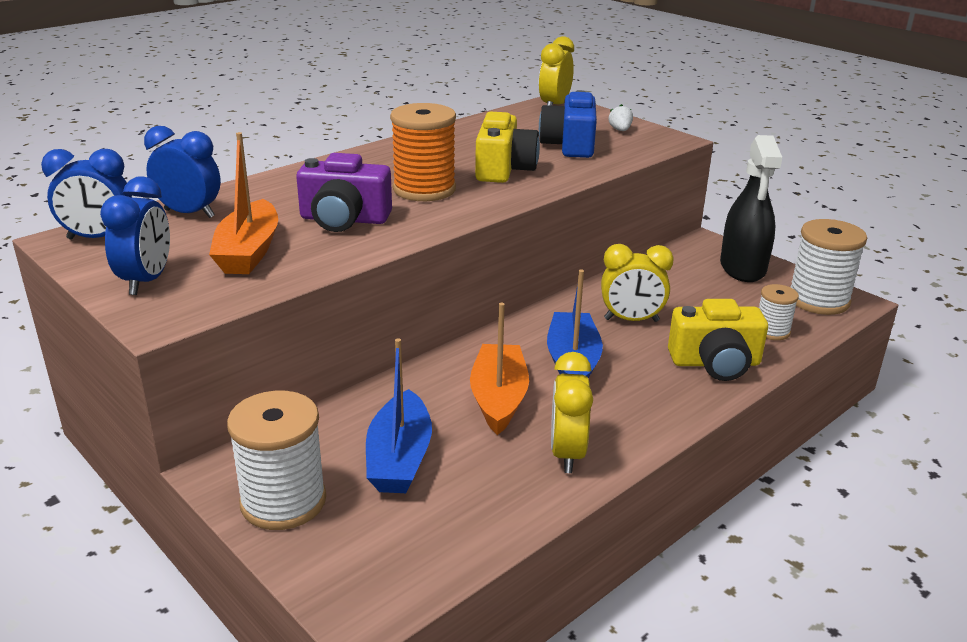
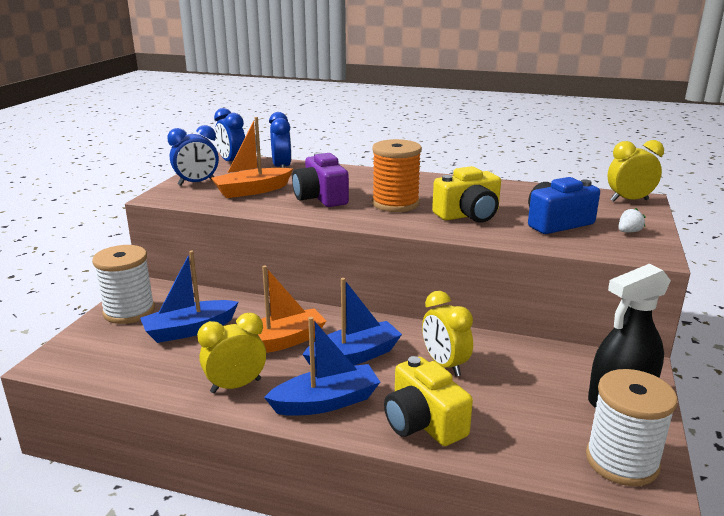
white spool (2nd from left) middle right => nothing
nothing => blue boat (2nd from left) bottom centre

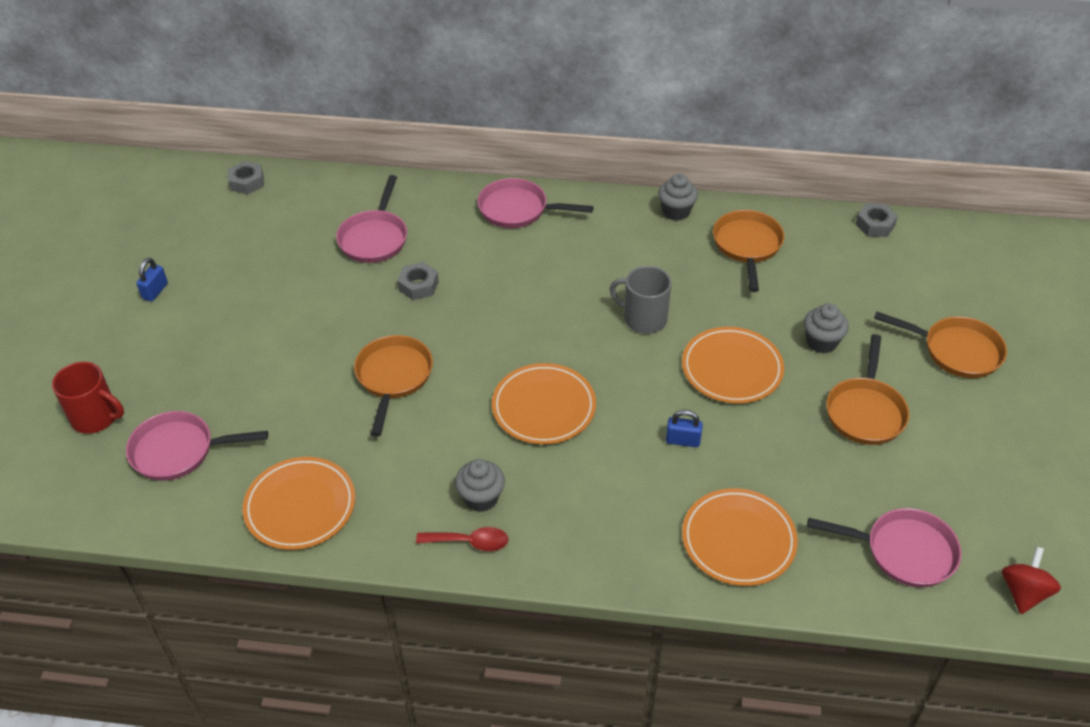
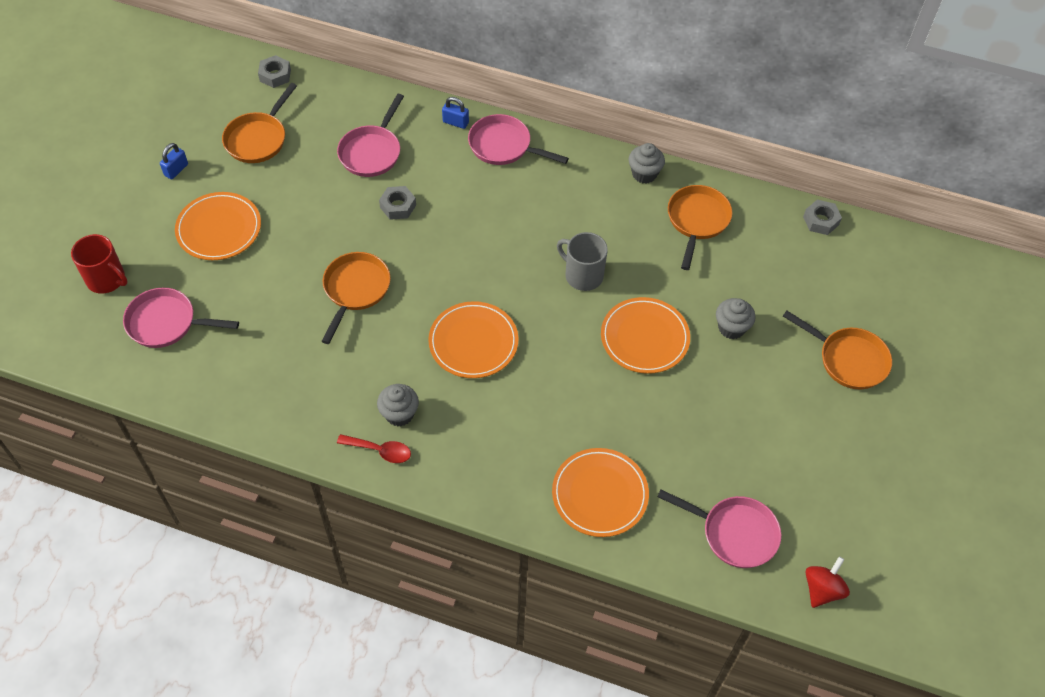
orange pan (3rd from left in the first image) middle right => orange pan (1st from left) top left, moved
blue padlock (2nd from left) centre => blue padlock (2nd from left) top centre, moved
orange plate (1st from left) bottom left => orange plate (1st from left) top left, moved

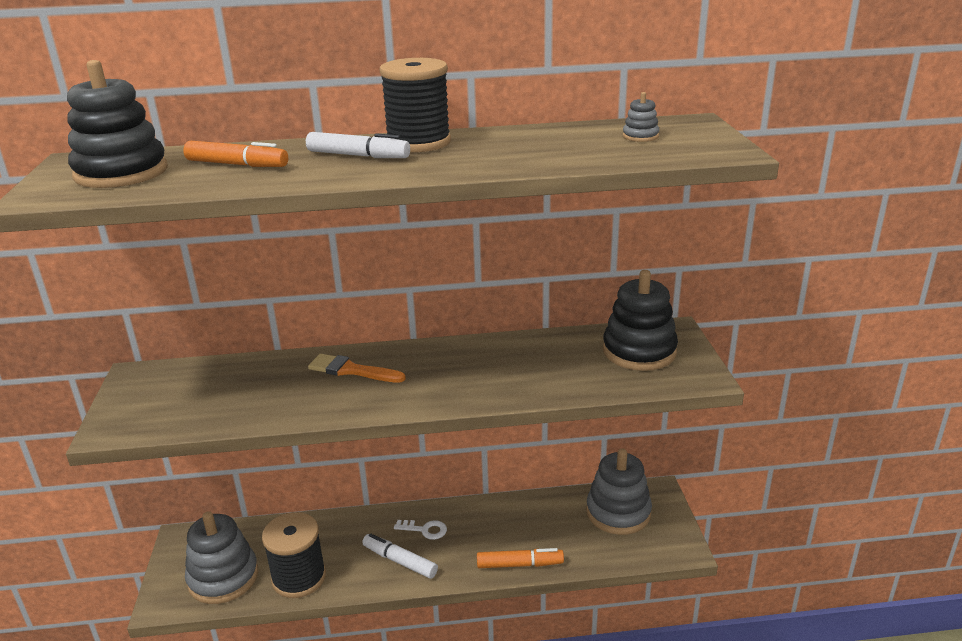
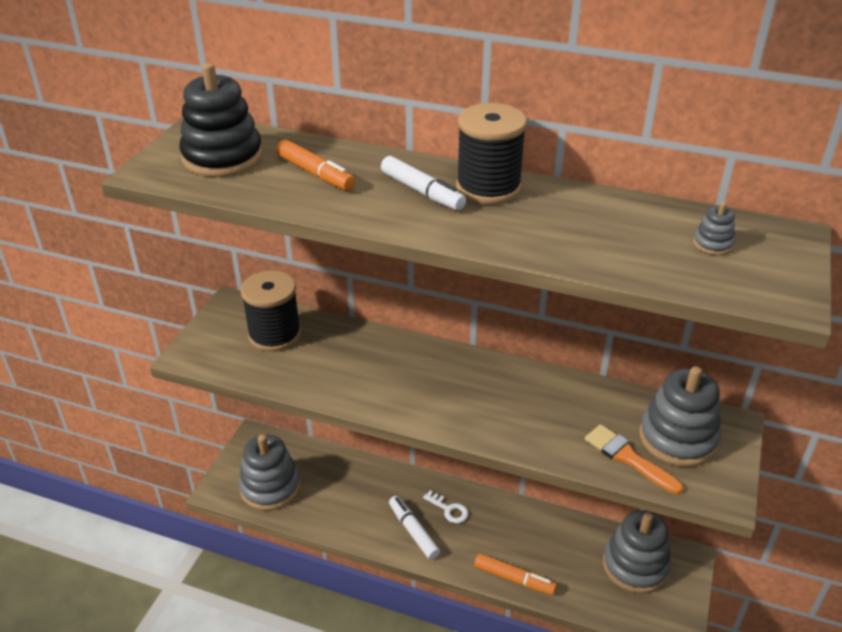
black stacking toy (2nd from left) centre => grey stacking toy (3rd from left) middle right
orange brush centre => orange brush bottom right, moved
black spool (1st from left) bottom left => black spool (1st from left) middle left, moved

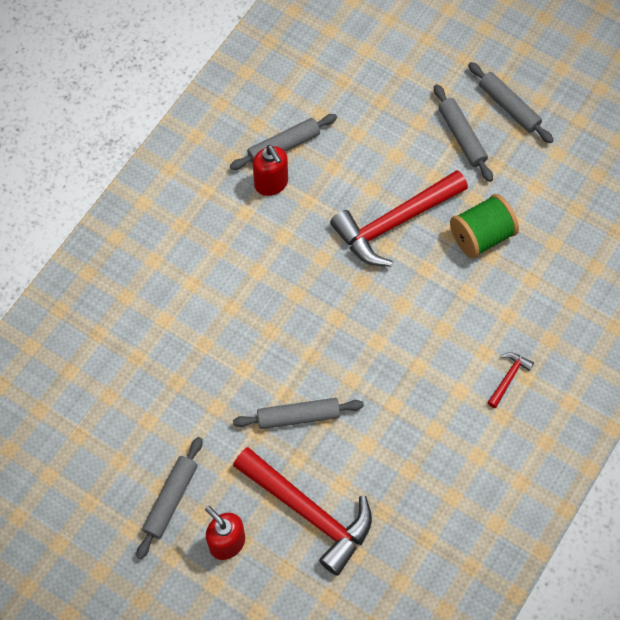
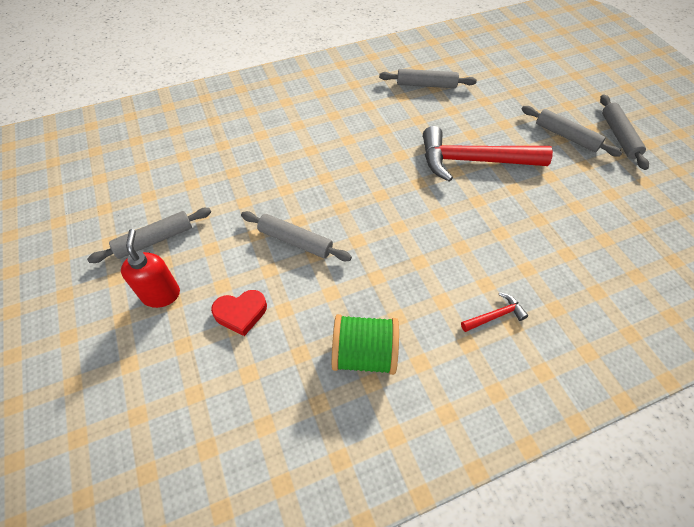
grey rolling pin (4th from left) top right, 60 degrees counterclockwise
red soap dispenser (2nd from left) top centre => nothing
green spool middle right => green spool centre, moved
red hammer (1st from left) bottom centre => red heart centre

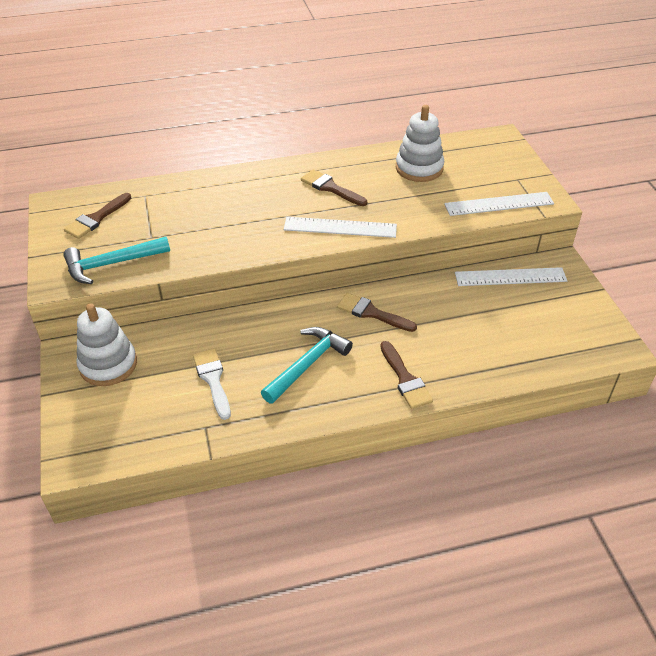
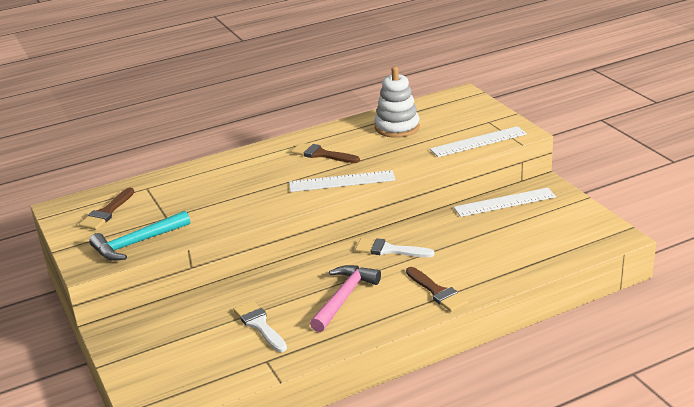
brown brush (3rd from left) centre => white brush (2nd from left) centre
white stacking toy (1st from left) middle left => nothing
turquoise hammer (2nd from left) centre => pink hammer bottom centre

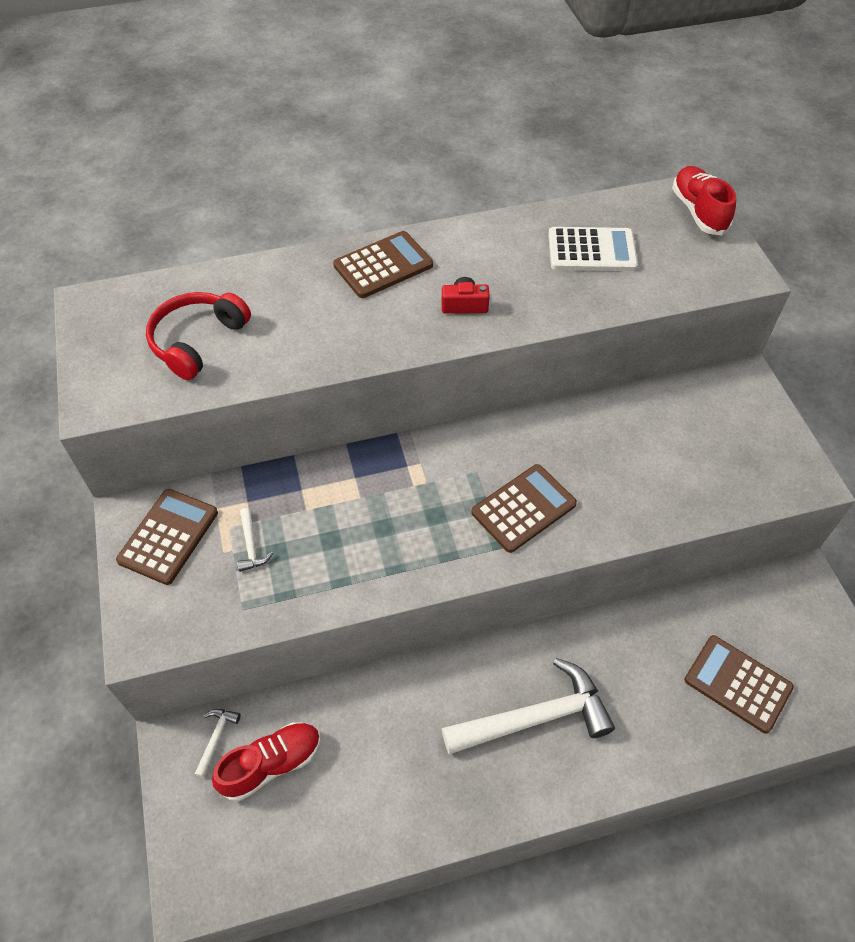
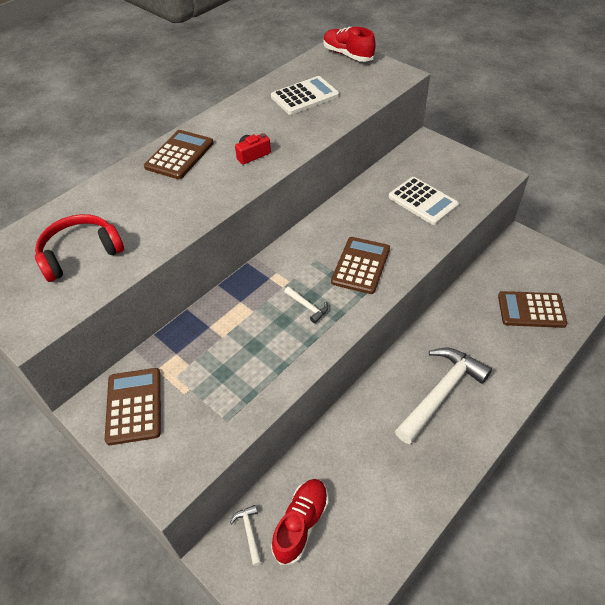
red headphones middle left, 60 degrees clockwise
white hammer (2nd from left) middle left => white hammer (2nd from left) centre, moved
nothing => white calculator (2nd from left) top right

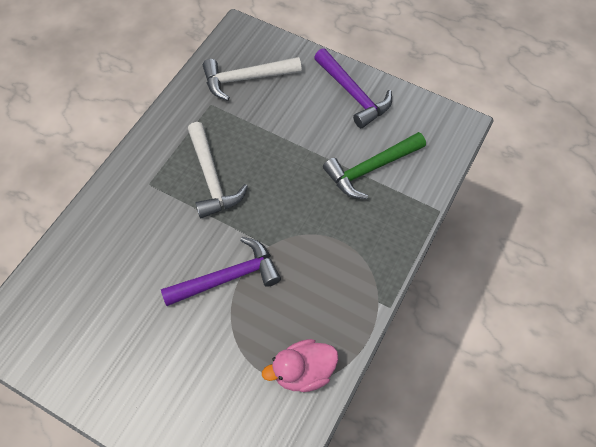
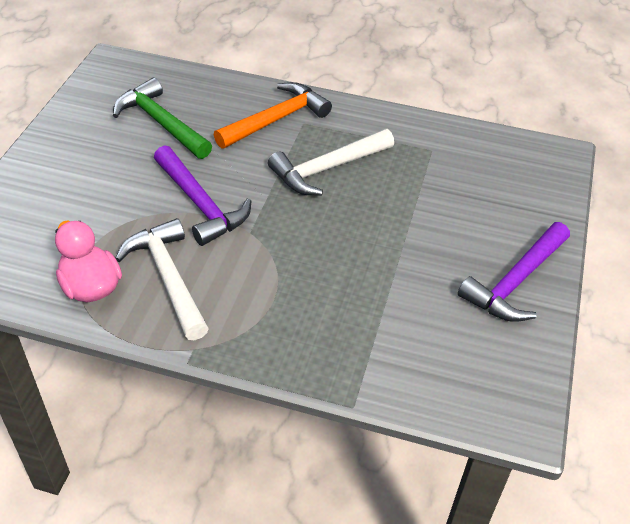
white hammer (2nd from left in the first image) top centre => white hammer (1st from left) middle left, moved
green hammer centre => green hammer top left, moved
nothing => orange hammer top centre

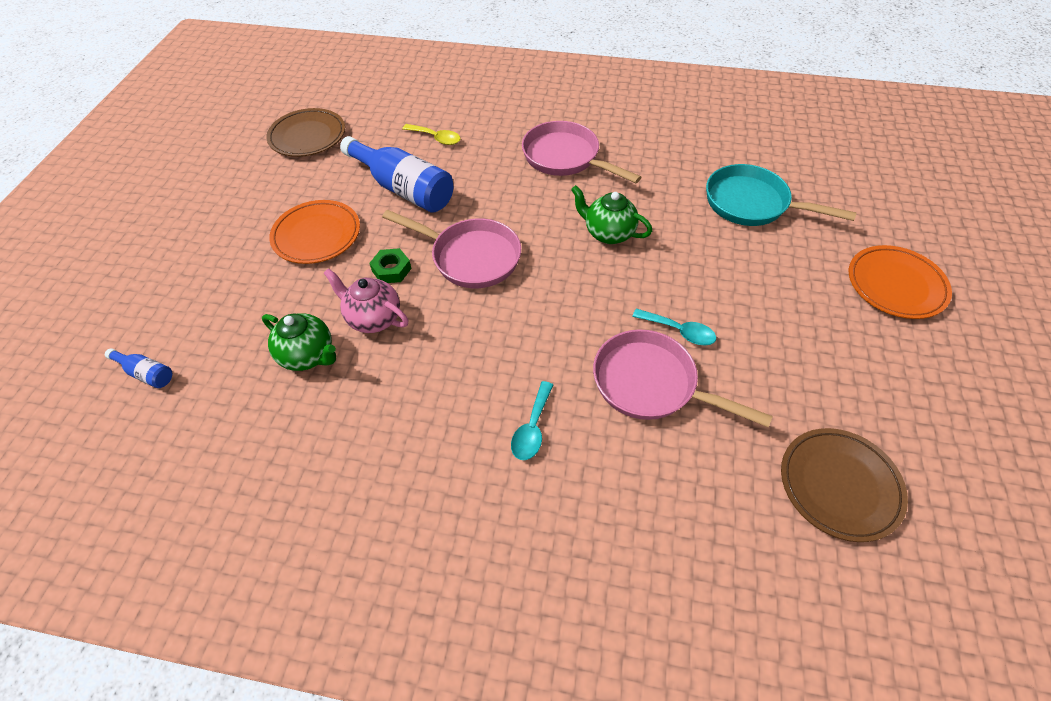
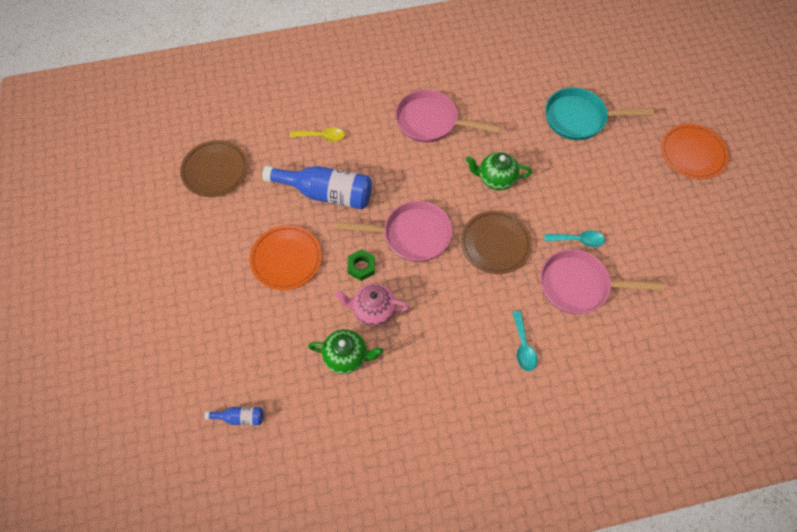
brown plate (2nd from left) bottom right => brown plate (2nd from left) centre, moved

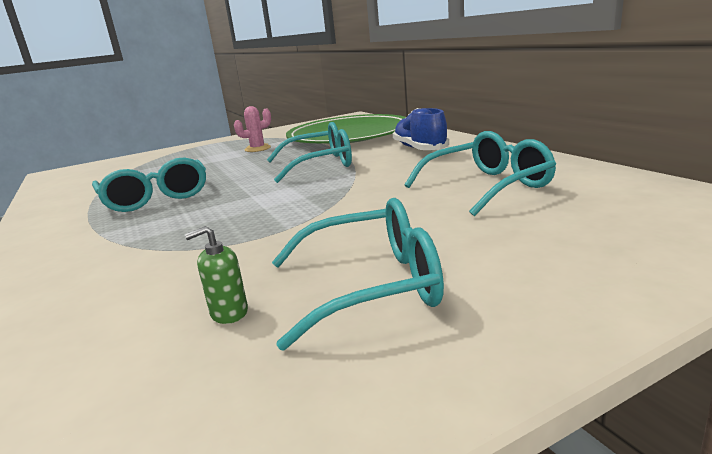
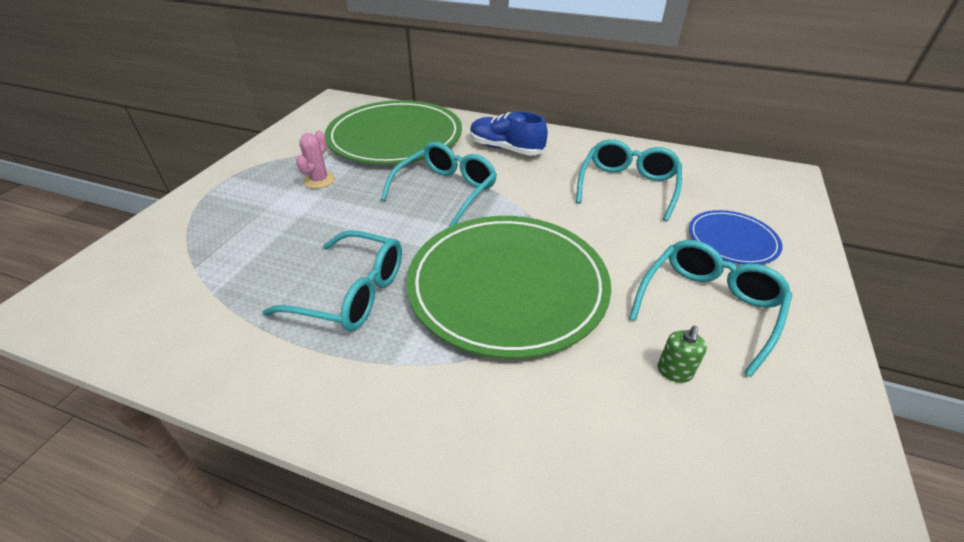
nothing => blue plate middle right
nothing => green plate (2nd from left) centre

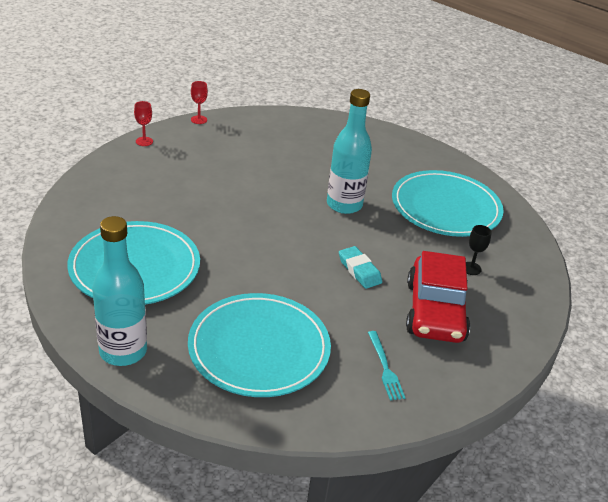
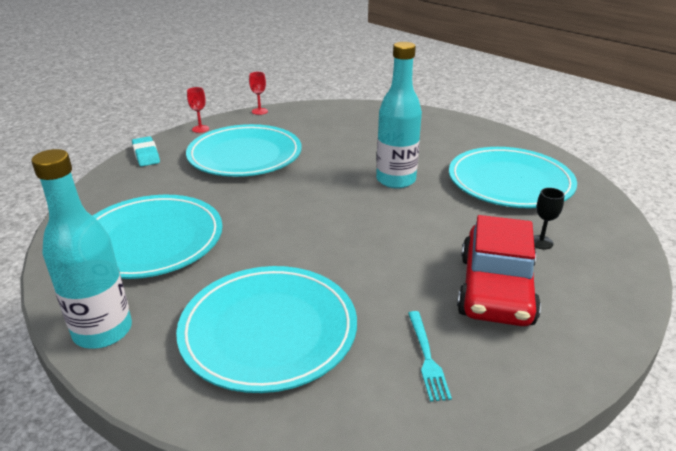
turquoise eraser centre => turquoise eraser middle left, moved
nothing => turquoise plate (2nd from left) top centre

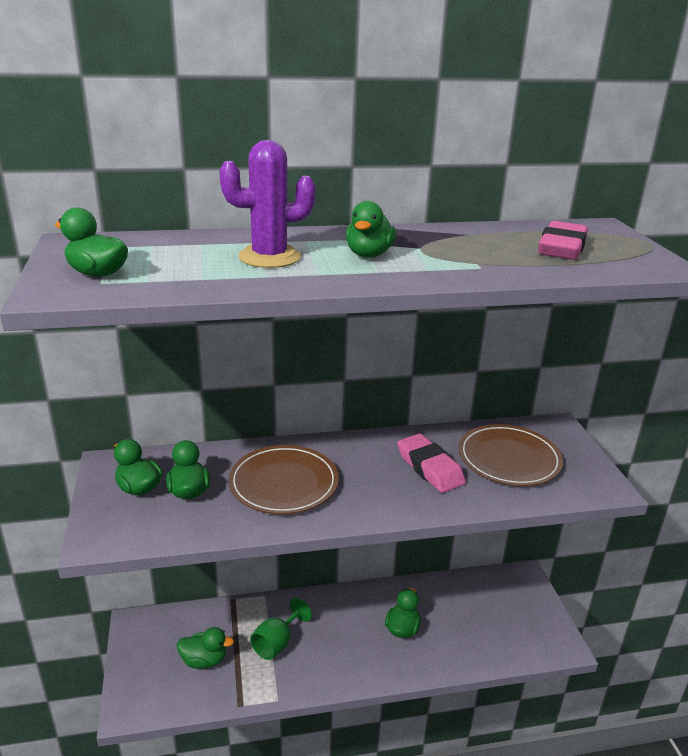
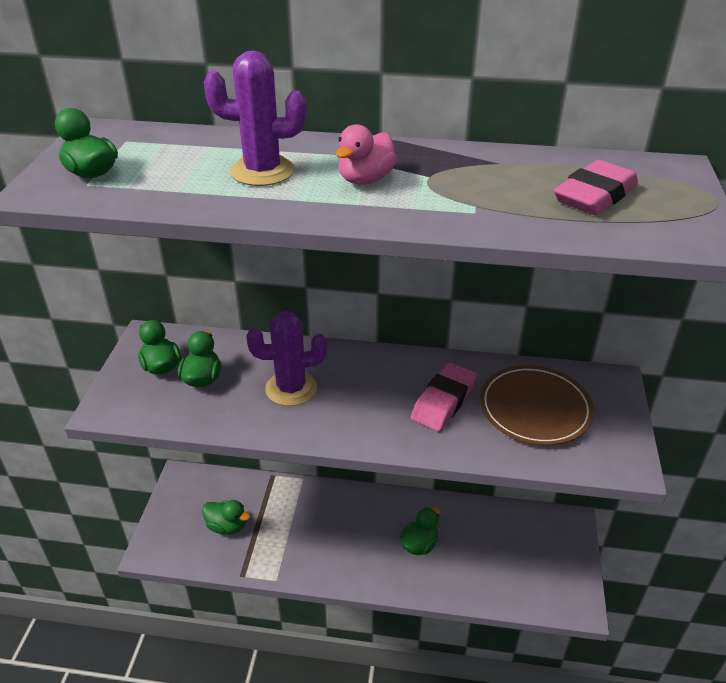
green duck (5th from left) top centre => pink duck top centre
pink eraser (1st from left) centre, 45 degrees clockwise
brown plate (1st from left) centre => purple cactus (2nd from left) centre
green goblet bottom centre => nothing

